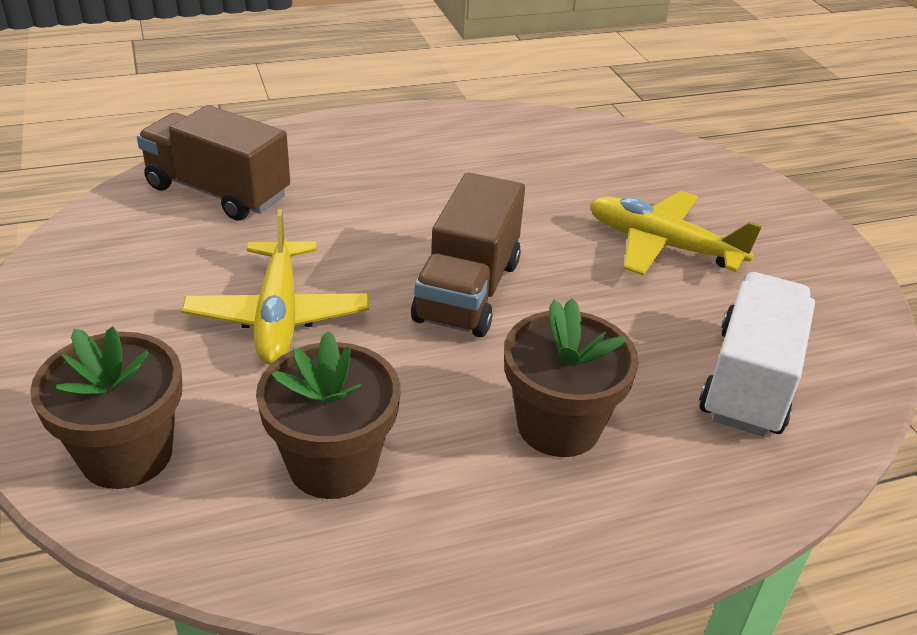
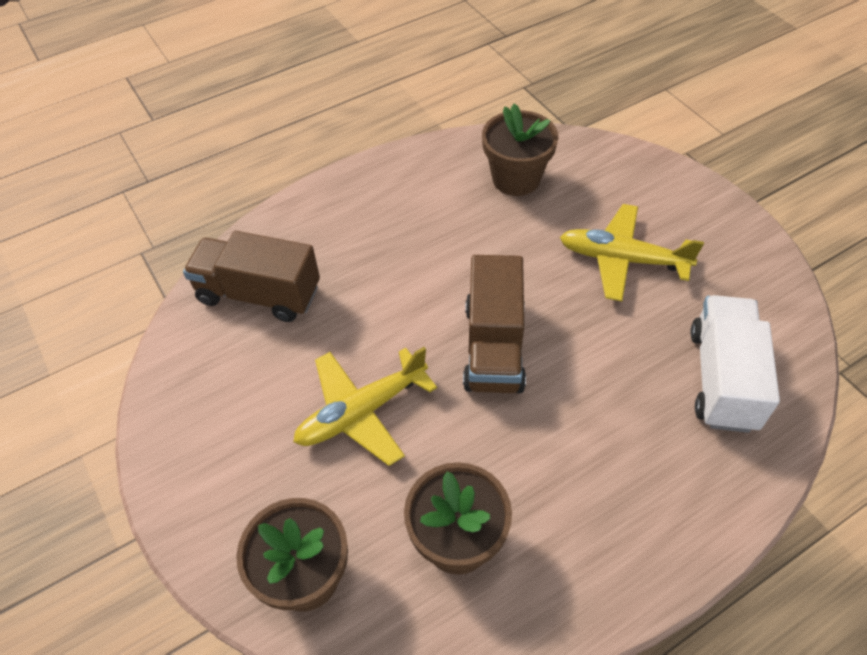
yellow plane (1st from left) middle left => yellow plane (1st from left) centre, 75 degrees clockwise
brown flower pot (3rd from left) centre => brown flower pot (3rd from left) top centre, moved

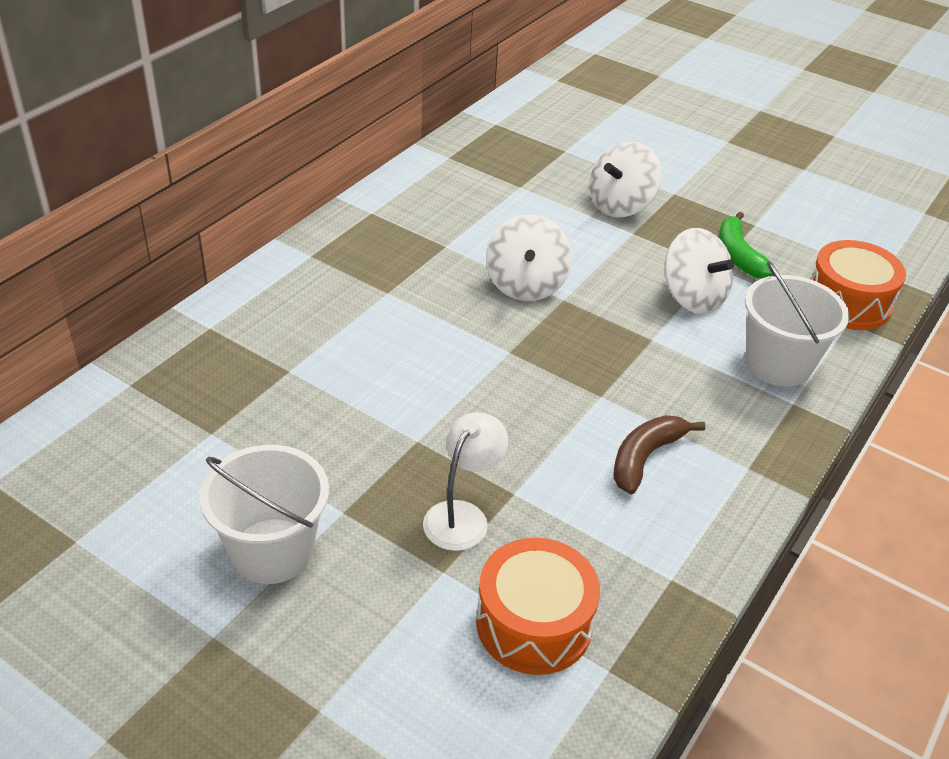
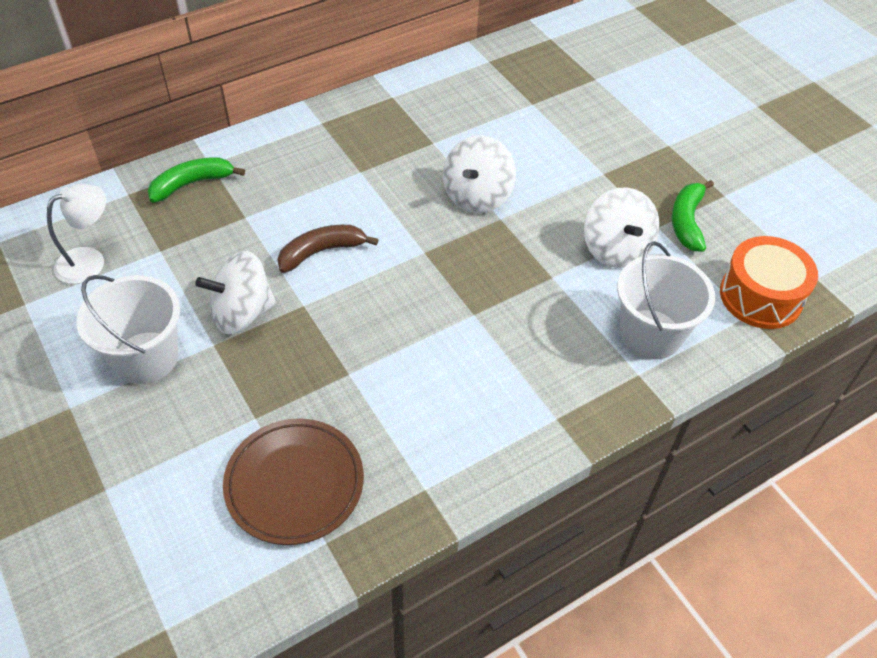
white spinning top (2nd from left in the first image) top centre => white spinning top (1st from left) middle left, moved
white lamp centre => white lamp middle left, moved
brown banana middle right => brown banana centre, moved
orange drum (1st from left) bottom centre => brown plate bottom centre
nothing => green banana (1st from left) top left

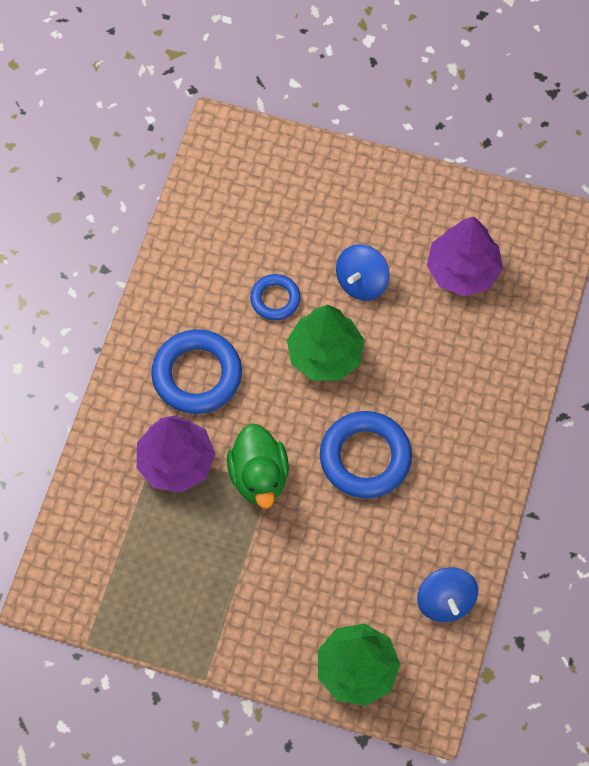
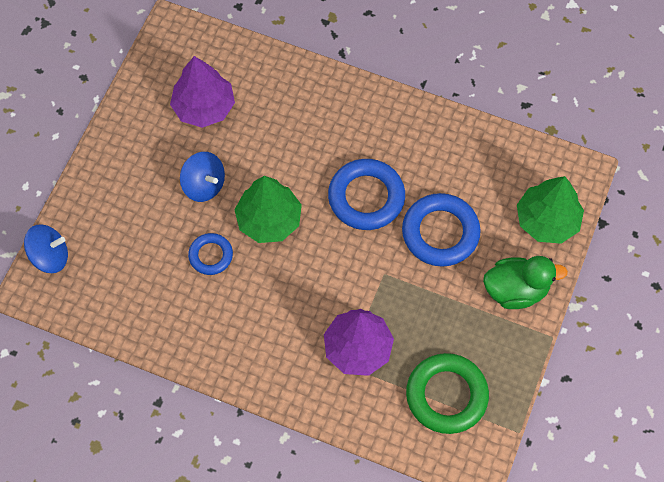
blue ring (1st from left in the first image) middle left => blue ring (3rd from left) centre, moved
green duck centre => green duck middle right, moved
blue spinning top (2nd from left in the first image) bottom right => blue spinning top (1st from left) middle left, moved
nothing => green ring bottom right

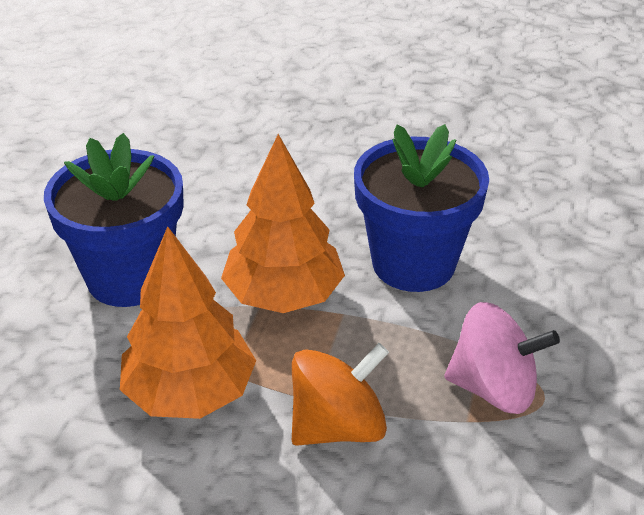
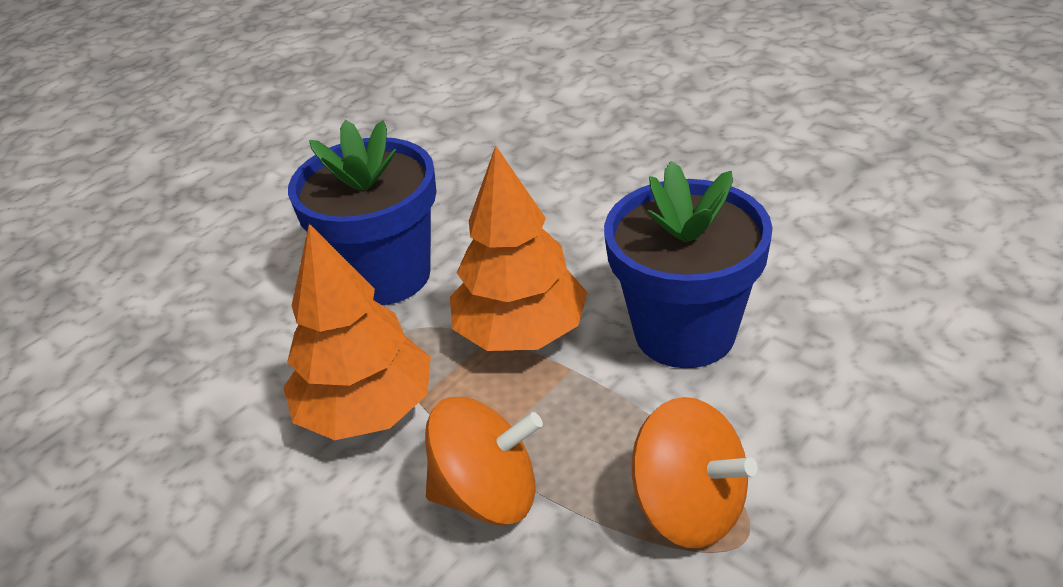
pink spinning top bottom right => orange spinning top (2nd from left) bottom centre

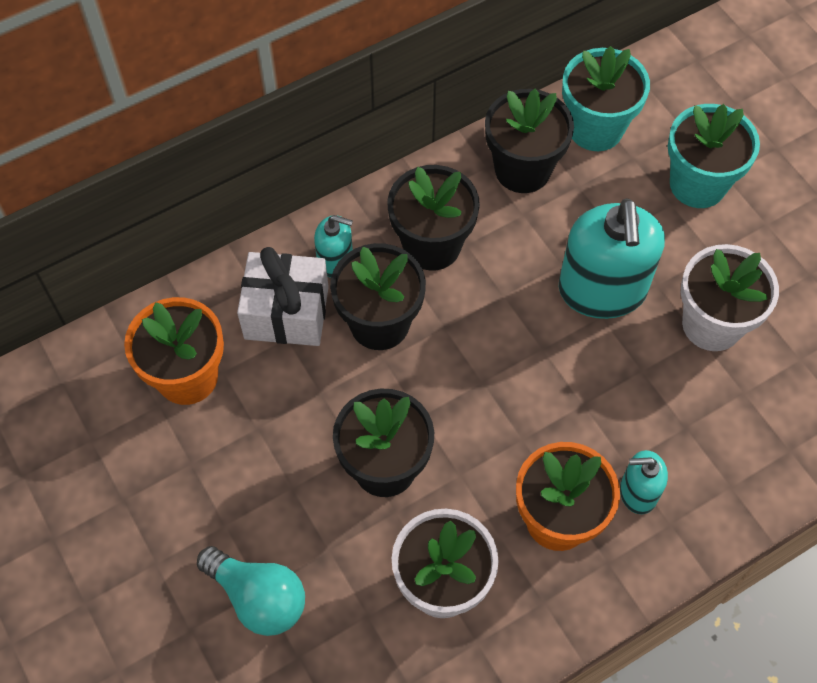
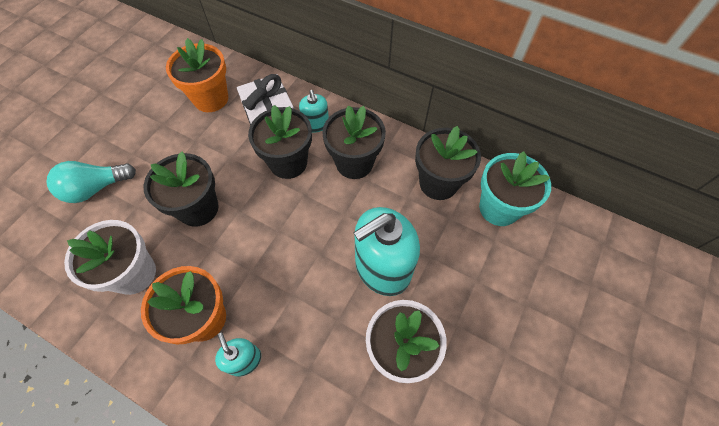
turquoise flower pot (2nd from left) top right => nothing
turquoise light bulb bottom left => turquoise light bulb middle left, 60 degrees clockwise

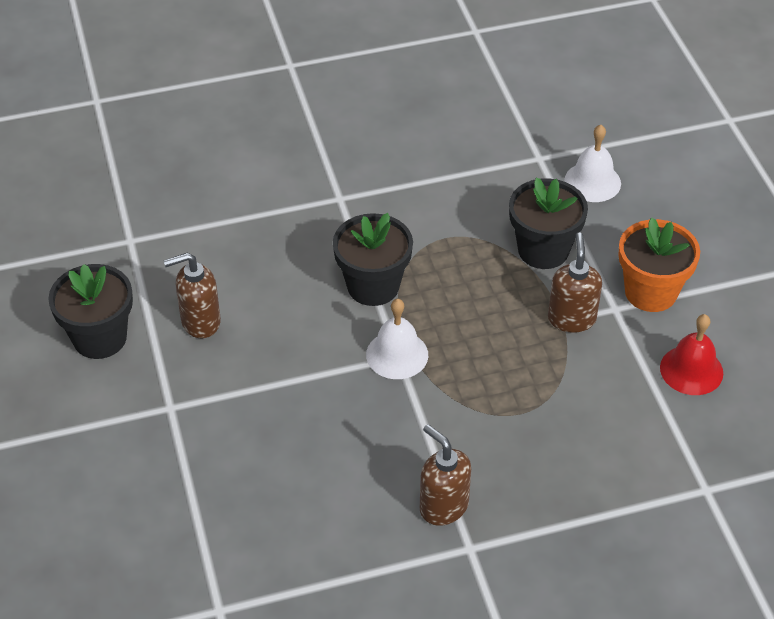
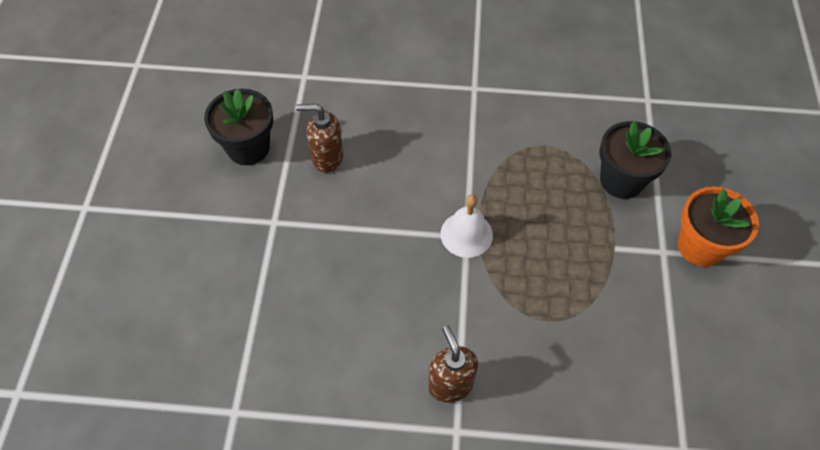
white bell (2nd from left) top right => nothing
black flower pot (2nd from left) centre => nothing
brown soap dispenser (3rd from left) middle right => nothing
red bell middle right => nothing

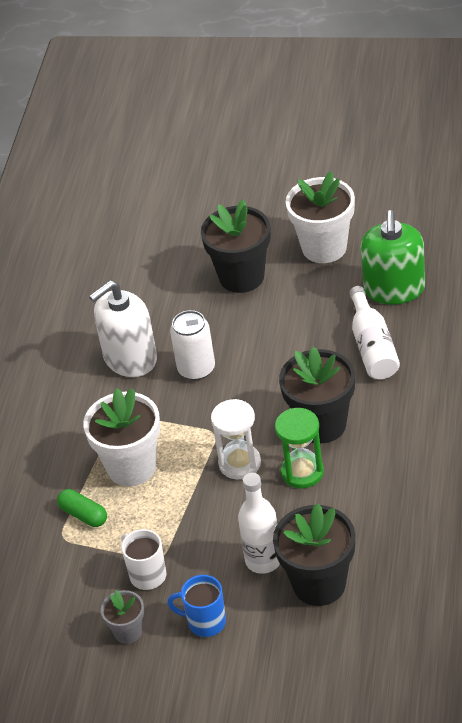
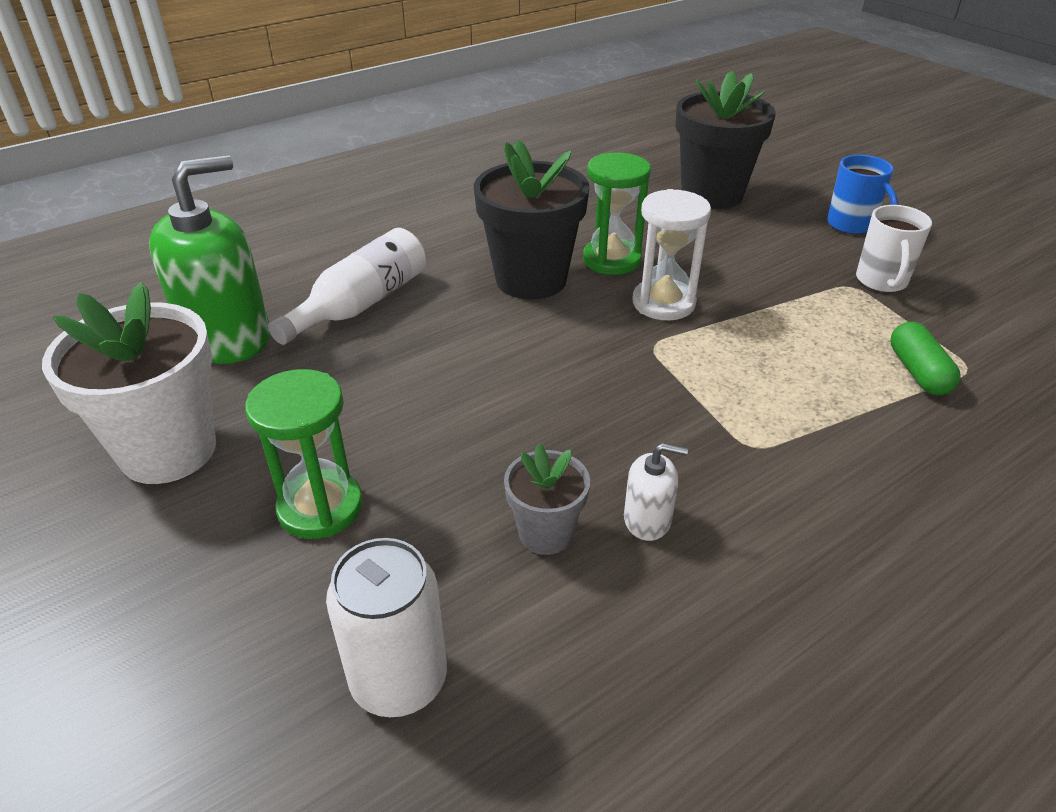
black flower pot (1st from left) centre => green hourglass (1st from left) middle left
white soap dispenser middle left => white soap dispenser centre, x0.45
white can centre => white can bottom centre, moved
white flower pot (1st from left) middle left => nothing
white bottle (1st from left) bottom centre => nothing
grey flower pot bottom left => grey flower pot centre, moved

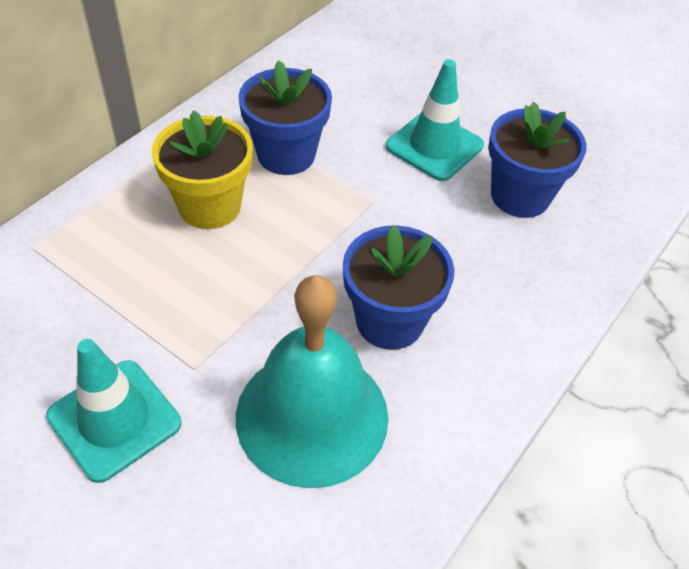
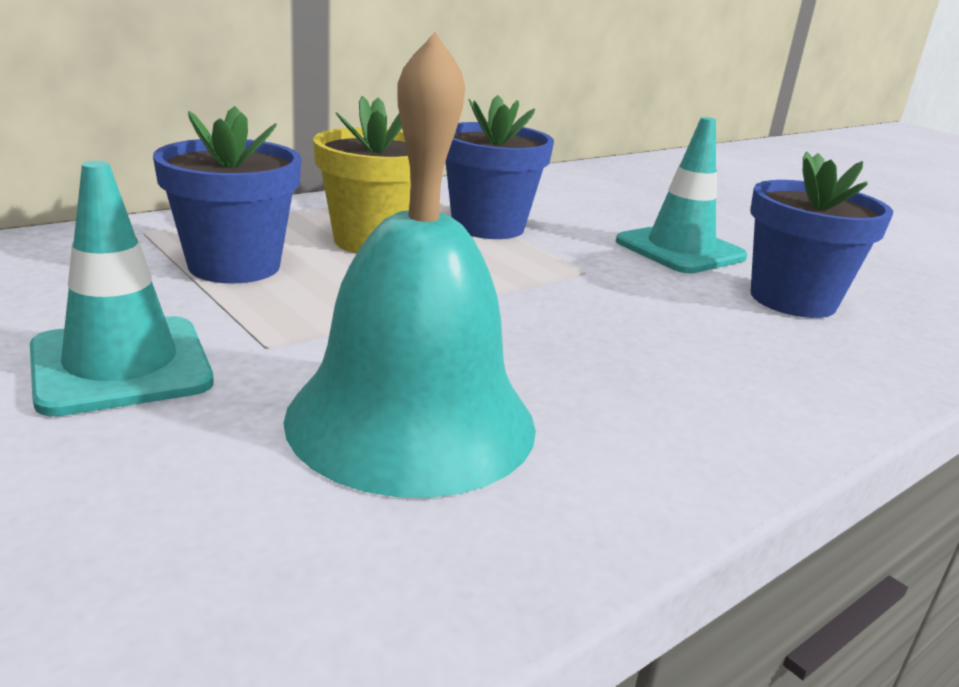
blue flower pot (2nd from left in the first image) centre => blue flower pot (1st from left) top left, moved

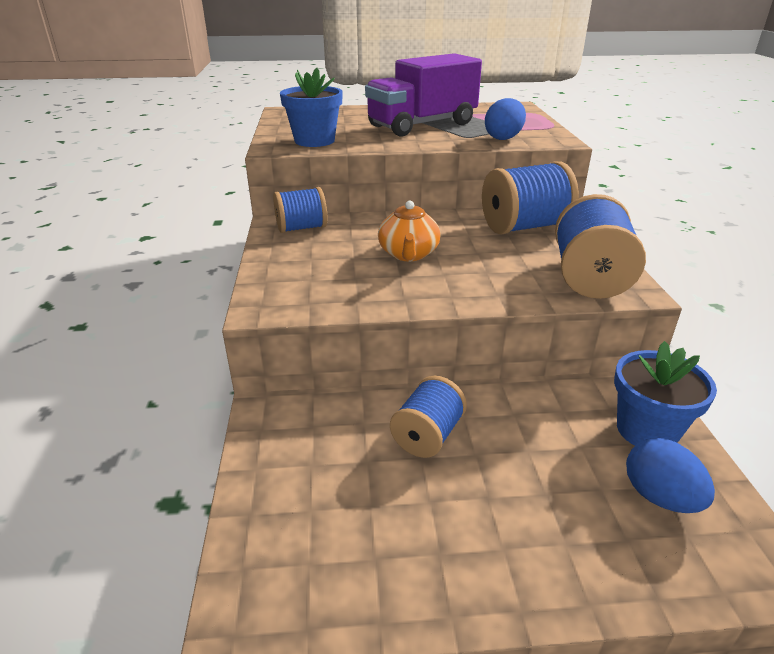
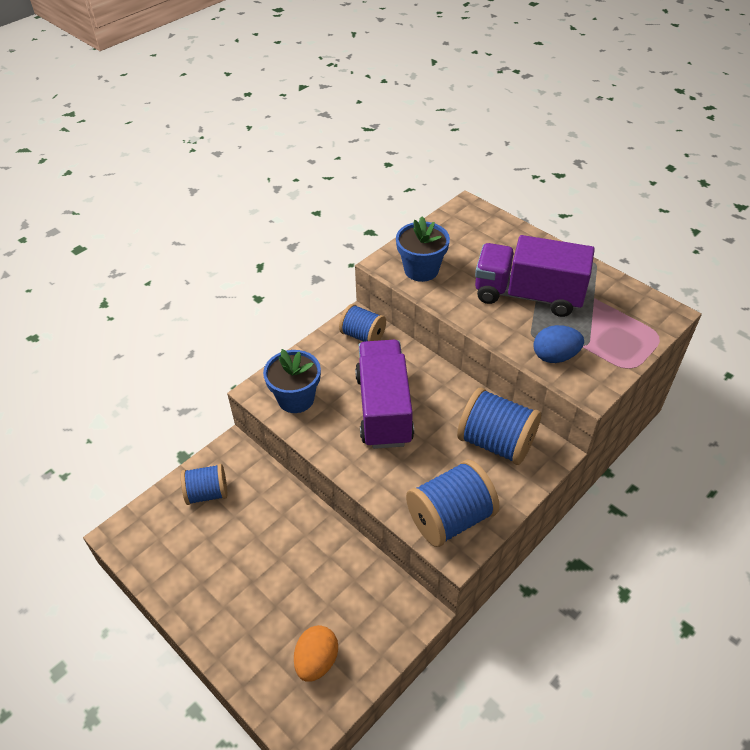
orange teapot centre => purple truck (1st from left) centre
blue flower pot (2nd from left in the first image) middle right => blue flower pot (1st from left) centre, moved
blue spool (2nd from left in the first image) centre => blue spool (1st from left) middle left, moved
blue egg (2nd from left) bottom right => orange egg bottom centre

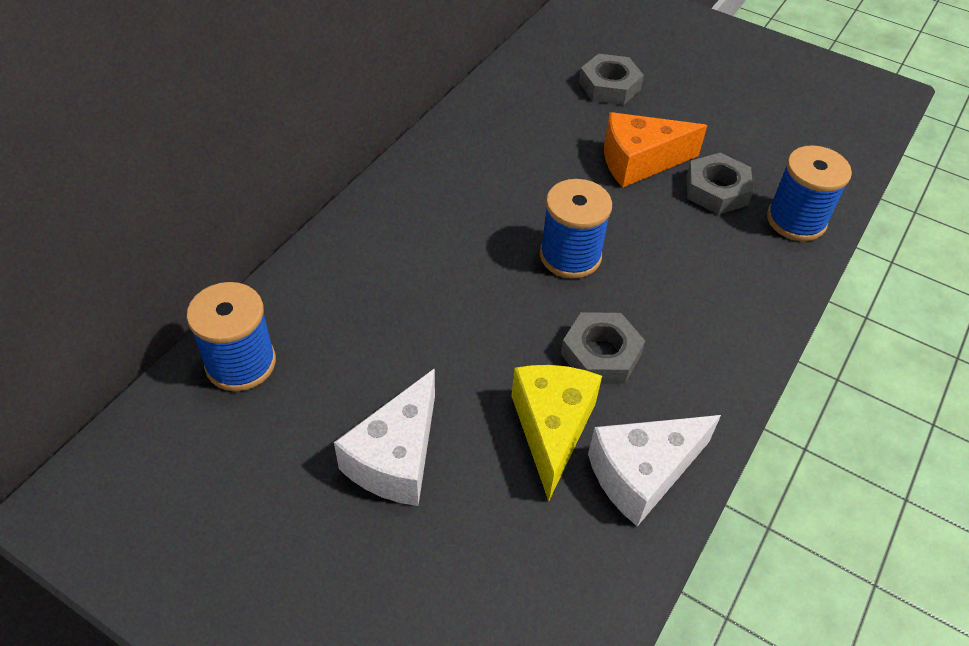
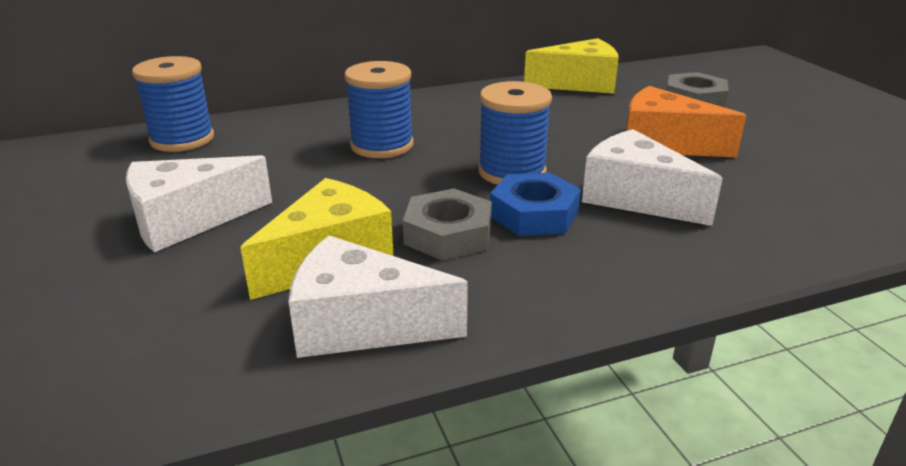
blue spool (3rd from left in the first image) top right => blue spool (2nd from left) top centre, moved
grey nut (3rd from left) top right => nothing
nothing => yellow cheese (2nd from left) top centre
nothing => white cheese (3rd from left) middle right
nothing => blue nut centre

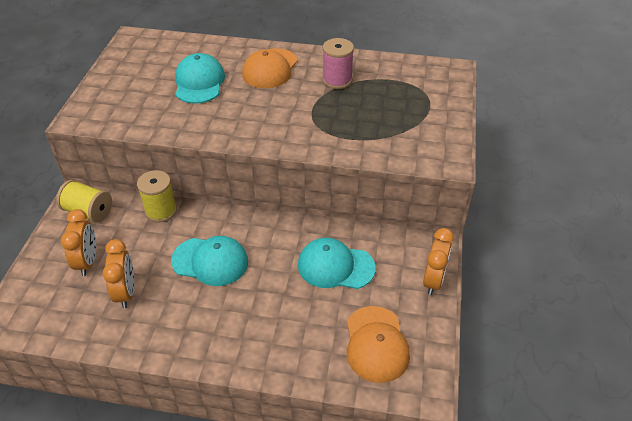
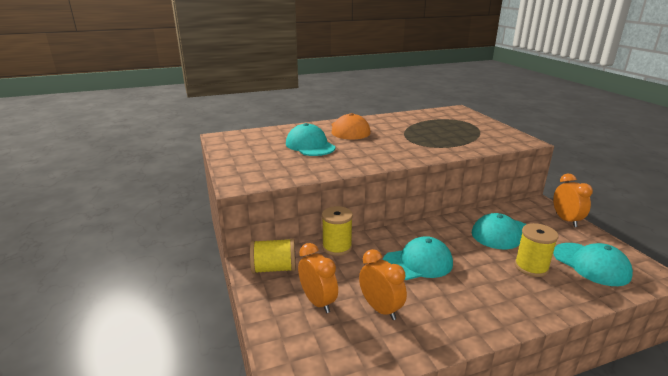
pink spool top centre => nothing
orange cap (2nd from left) bottom centre => turquoise cap (4th from left) bottom right
nothing => yellow spool (3rd from left) middle right

